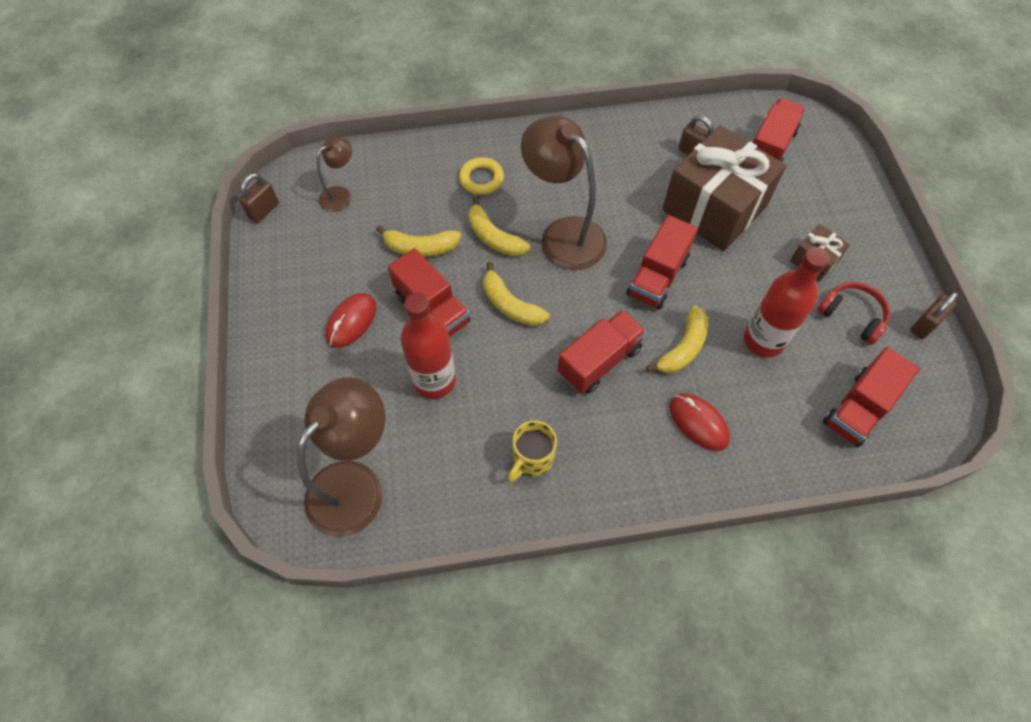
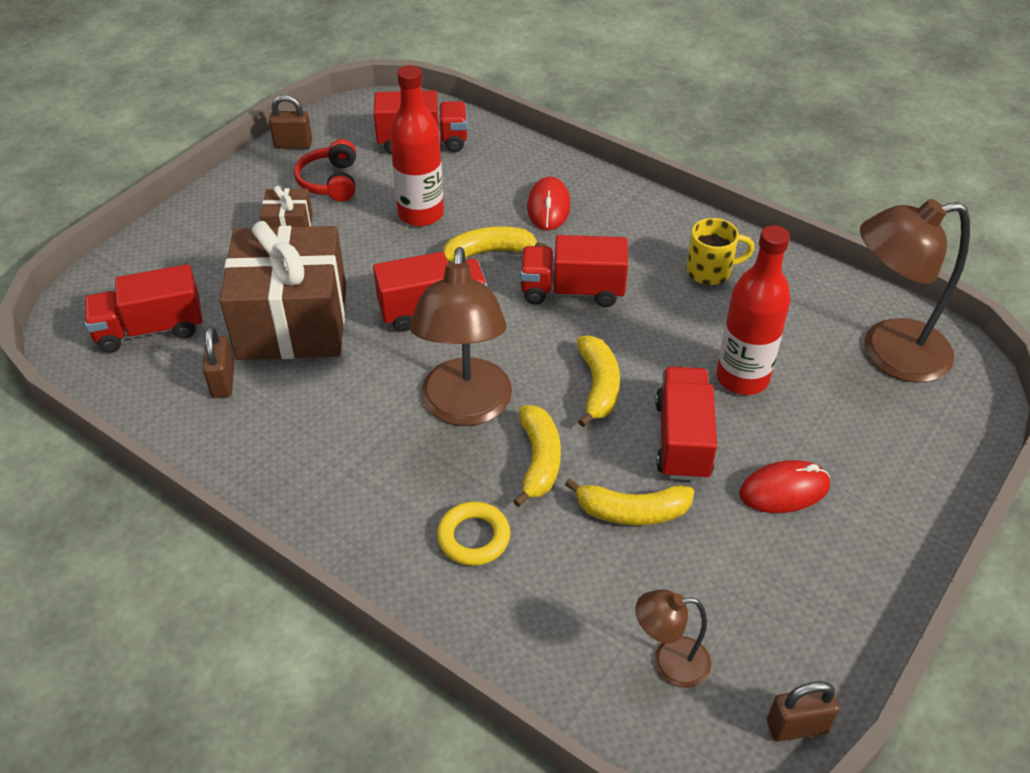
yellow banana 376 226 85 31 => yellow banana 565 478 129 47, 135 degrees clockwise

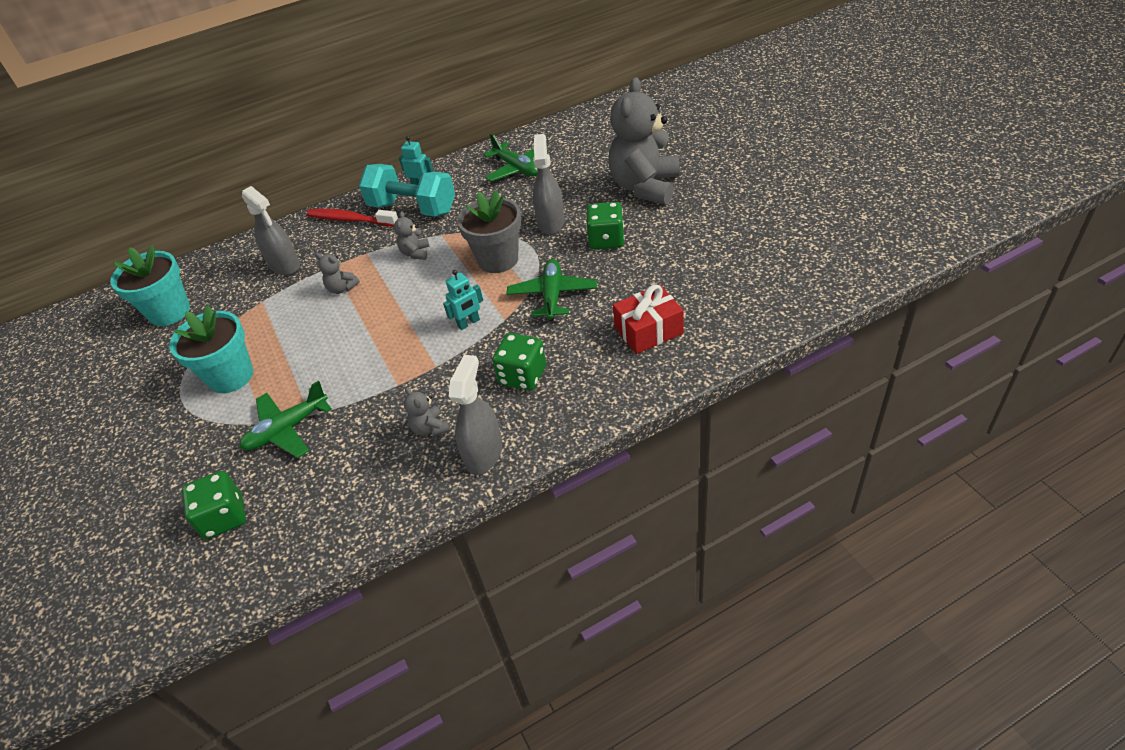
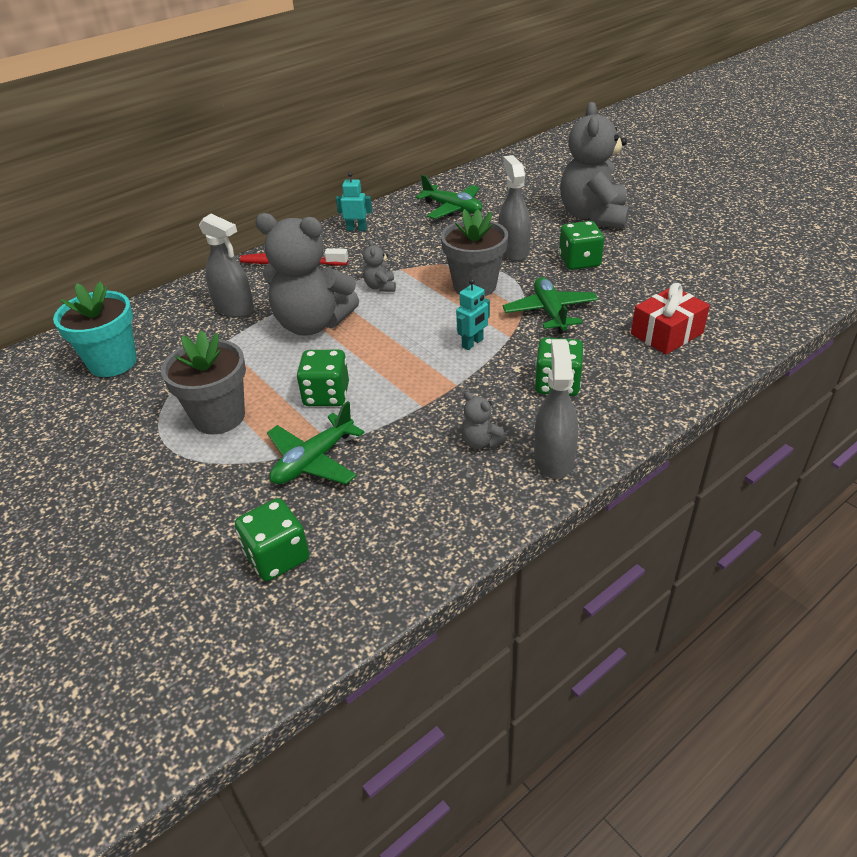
turquoise flower pot 169 305 84 88 => grey flower pot 161 330 85 104
grey teddy bear 315 253 45 41 => grey teddy bear 255 213 104 123, x2.43
nothing => green dice 297 350 52 56
turquoise dumbbell 359 164 96 53 => nothing

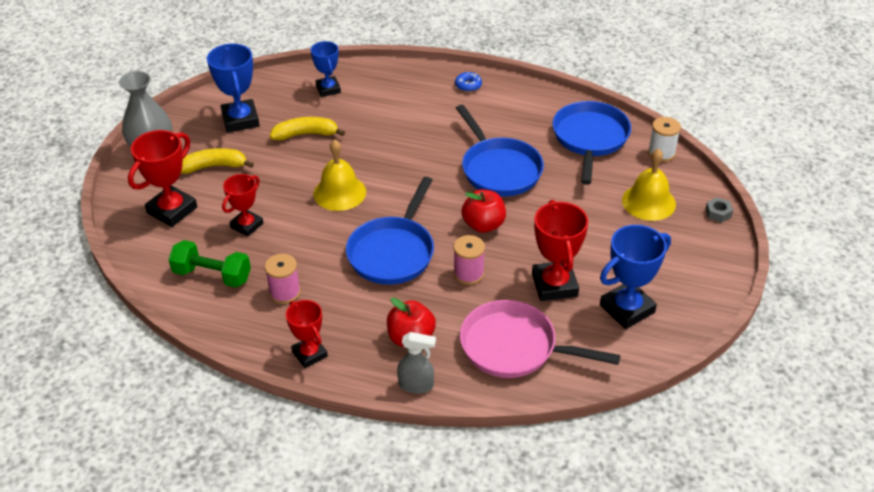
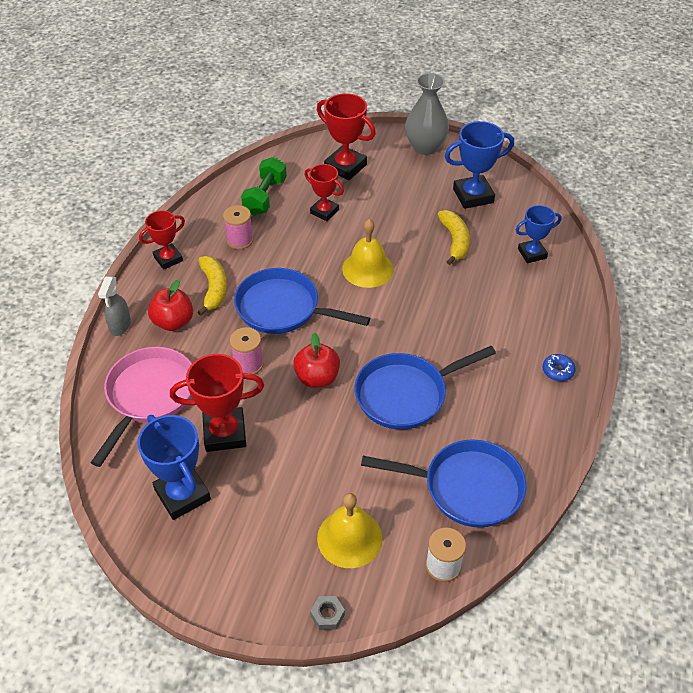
yellow banana 181 148 73 26 => yellow banana 198 256 29 60, shifted

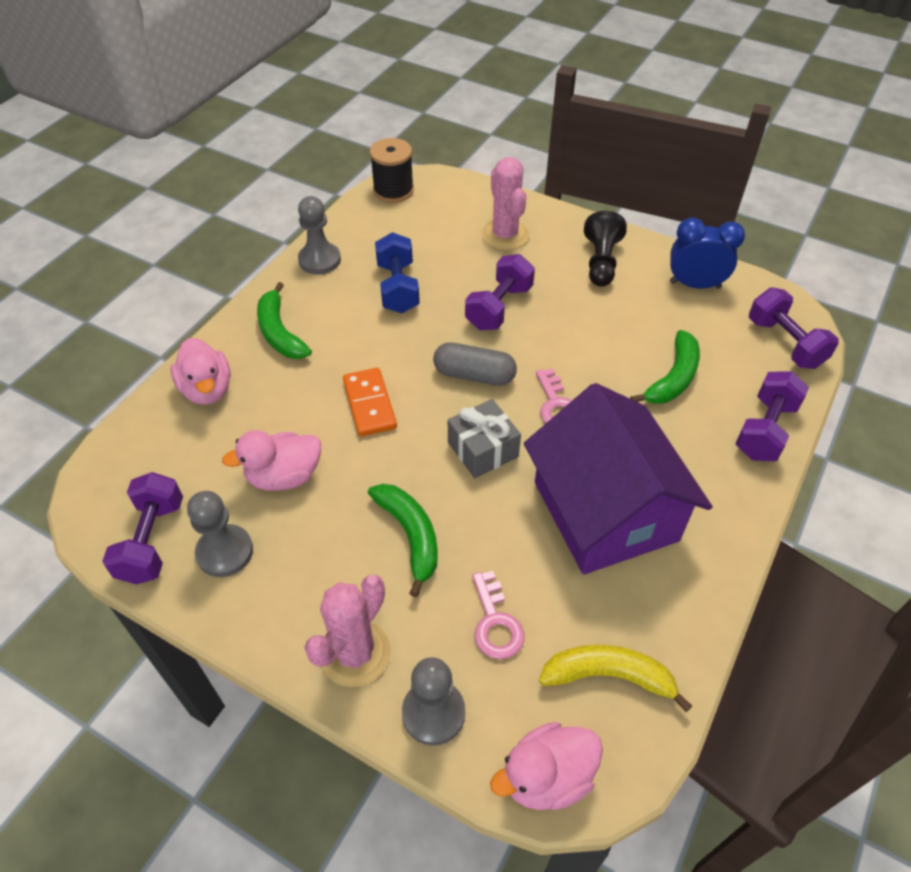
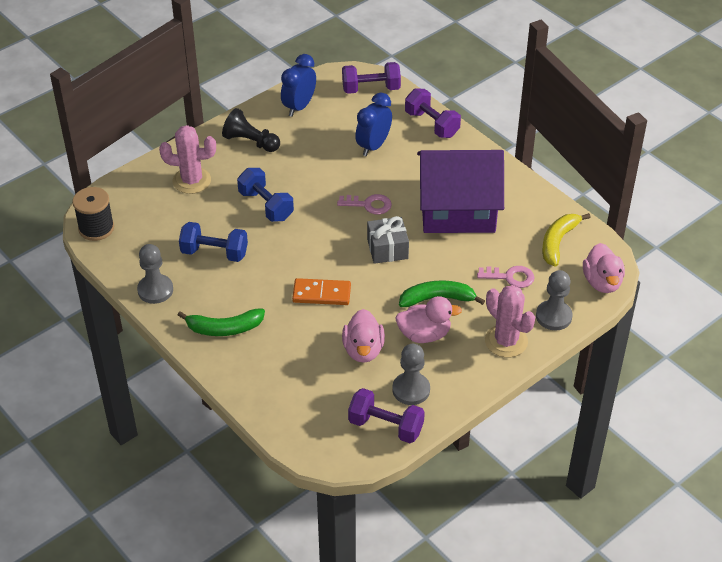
purple dumbbell 465 254 70 76 => blue dumbbell 237 168 57 54
green banana 630 330 70 74 => blue clock 355 93 37 63
pink duck 171 338 60 67 => pink duck 395 296 67 47, shifted
grey capsule 433 342 84 44 => nothing

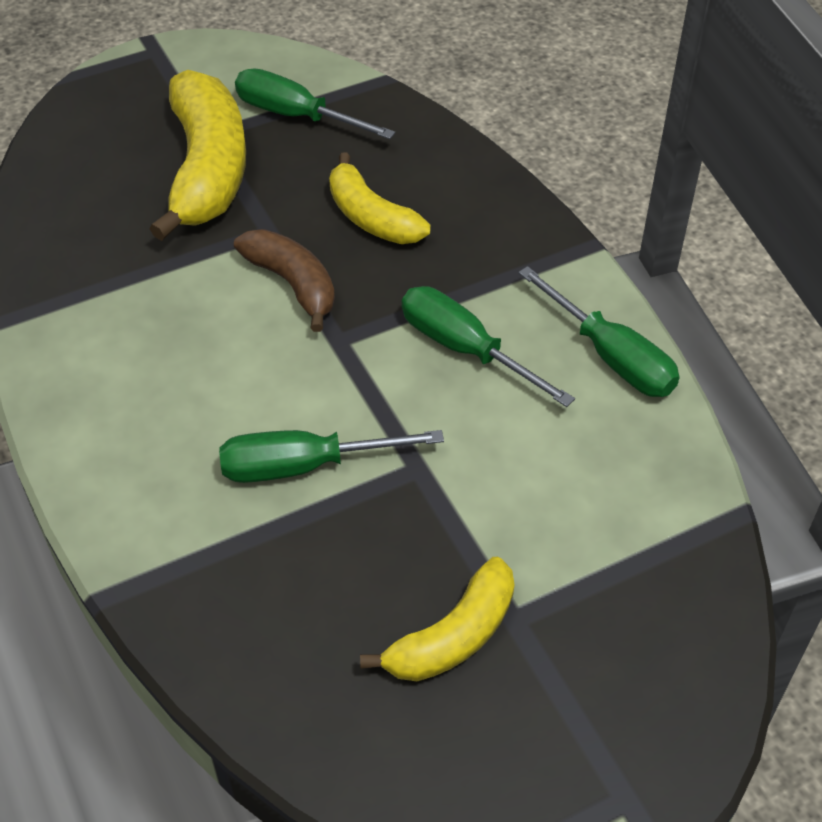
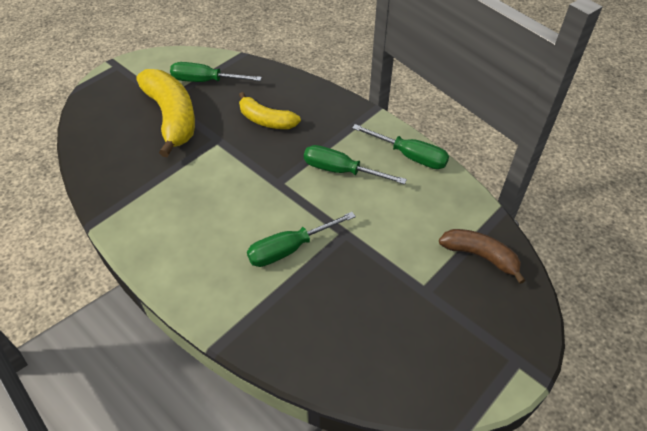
brown banana 234 229 101 103 => brown banana 439 229 87 55, shifted
yellow banana 360 557 155 124 => nothing

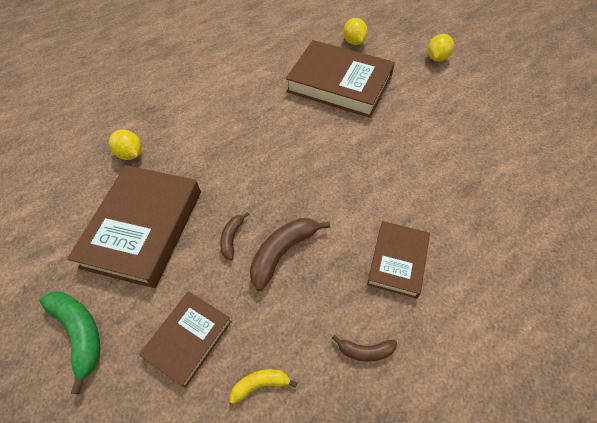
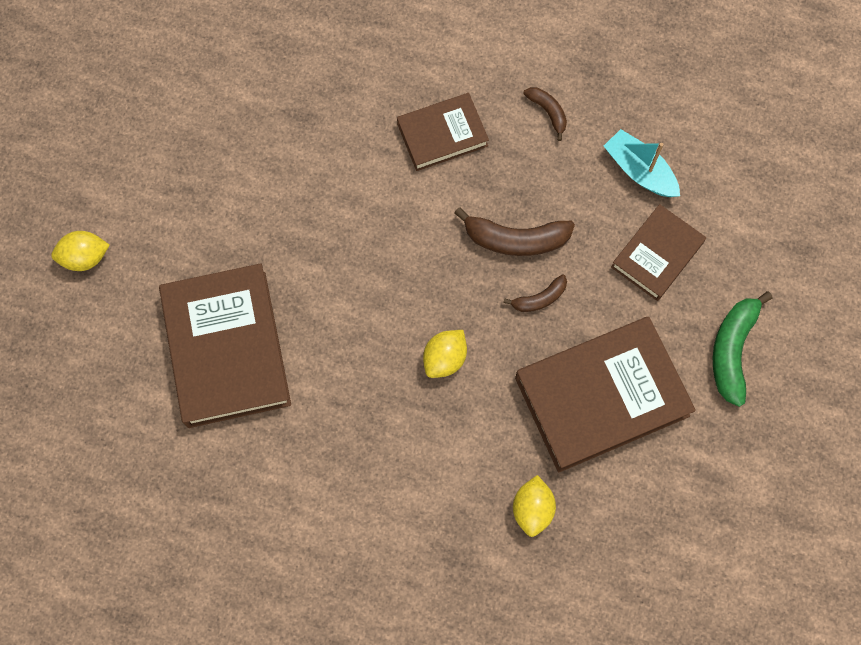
yellow lemon 344 18 24 27 => yellow lemon 423 330 44 48, shifted
yellow banana 230 369 67 35 => turquoise boat 604 129 76 68
brown book 139 291 93 97 => brown book 611 204 95 97, 45 degrees counterclockwise

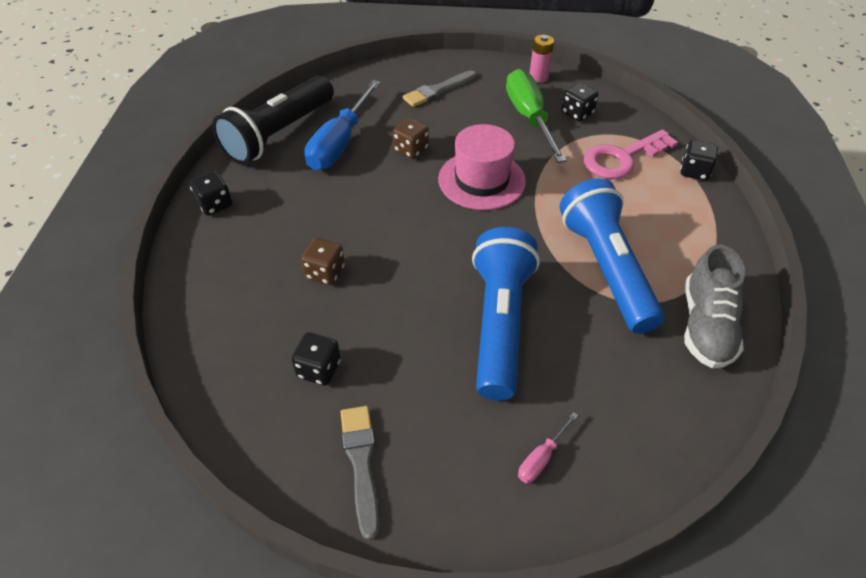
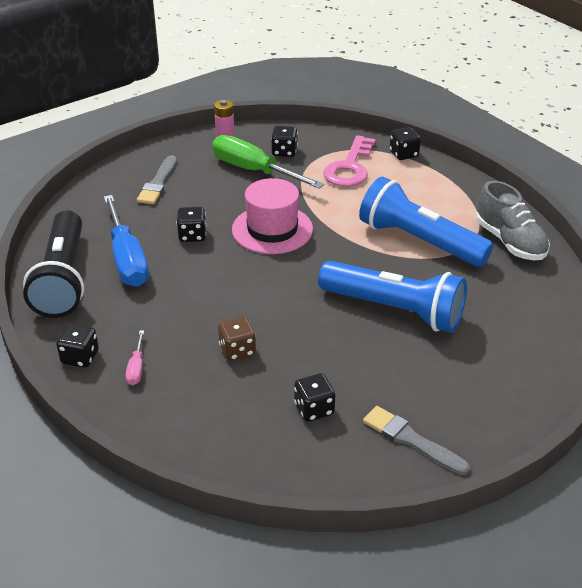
pink screwdriver 518 412 60 71 => pink screwdriver 126 330 18 55, shifted
brown dice 393 118 36 41 => black dice 177 207 29 35
blue flashlight 472 227 68 174 => blue flashlight 318 261 149 72, 150 degrees clockwise

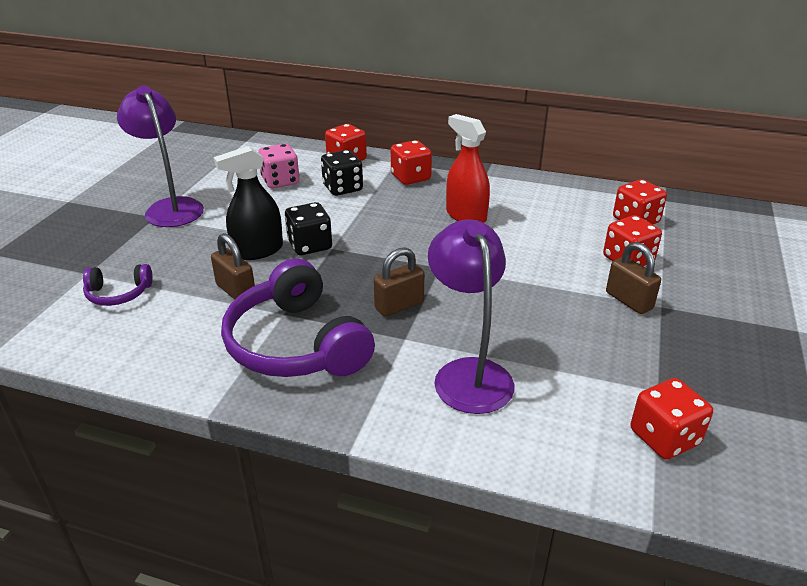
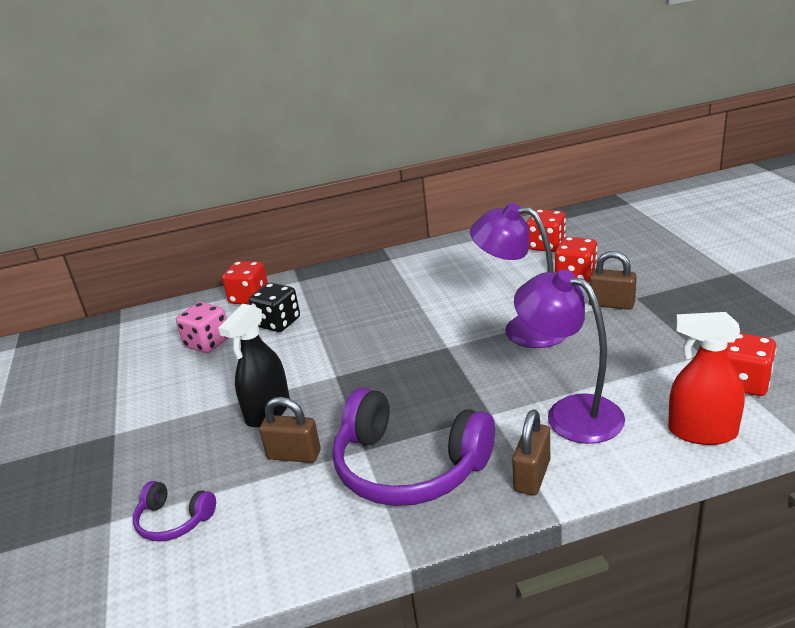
purple headphones 83 264 70 42 => purple headphones 133 481 83 61, 60 degrees clockwise
purple lamp 117 85 87 142 => purple lamp 470 203 96 145, shifted
brown padlock 374 247 51 70 => brown padlock 512 409 38 86, shifted
red spray bottle 446 114 44 109 => red spray bottle 668 312 77 133, shifted
black dice 285 202 47 53 => nothing
red dice 391 140 41 45 => nothing

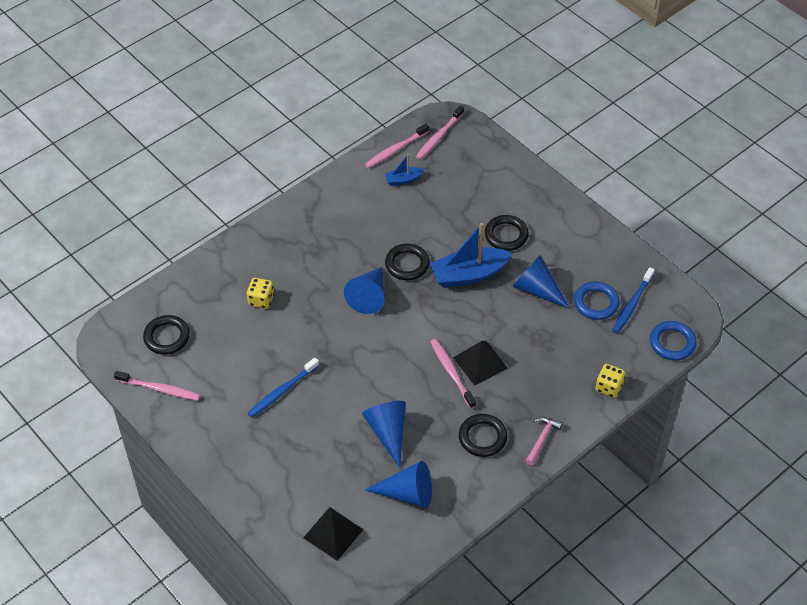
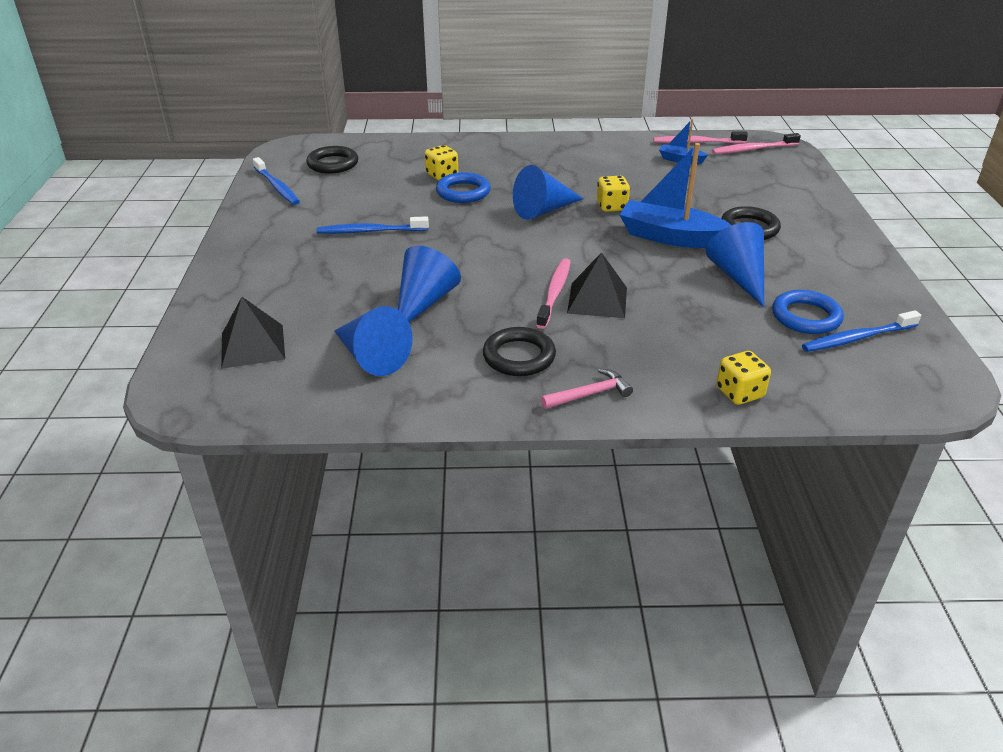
pink toothbrush 114 371 86 30 => blue toothbrush 253 157 47 48
blue ring 650 321 47 40 => blue ring 436 172 55 31, shifted
black ring 385 244 45 36 => yellow dice 597 176 33 36

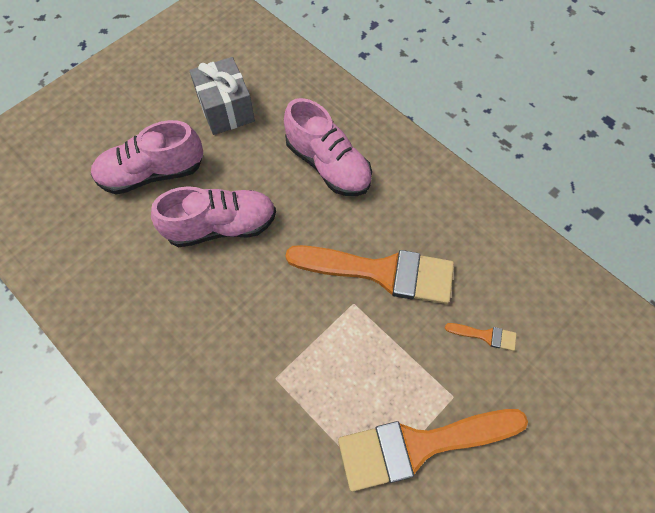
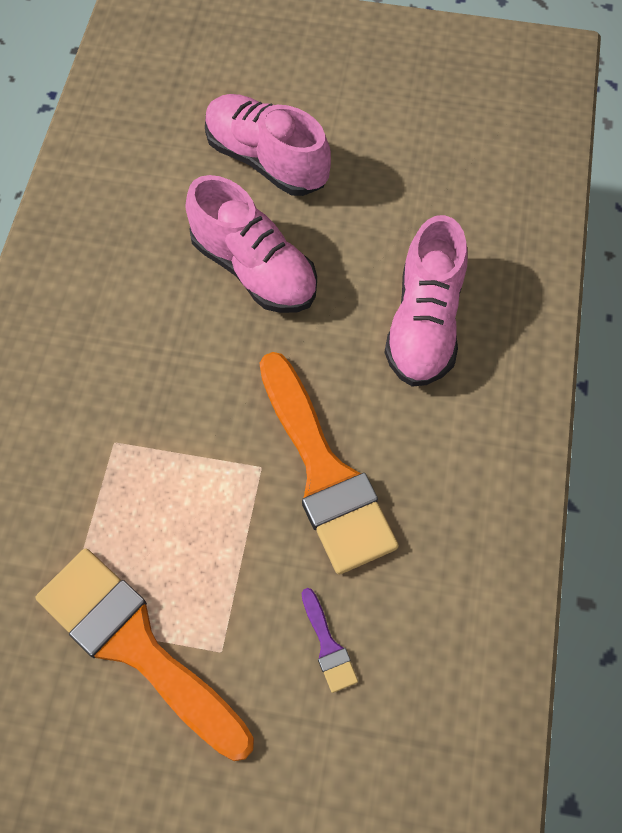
orange brush 445 323 71 28 => purple brush 302 588 56 105
grey gift 189 57 66 78 => nothing

